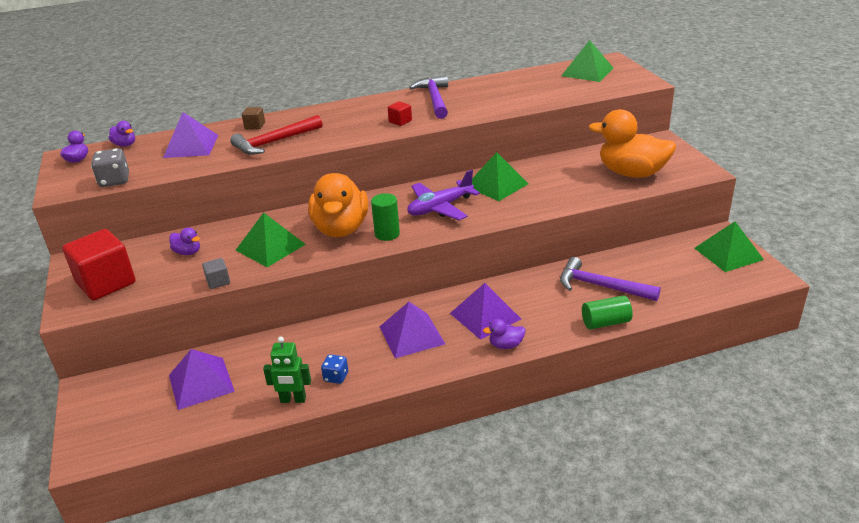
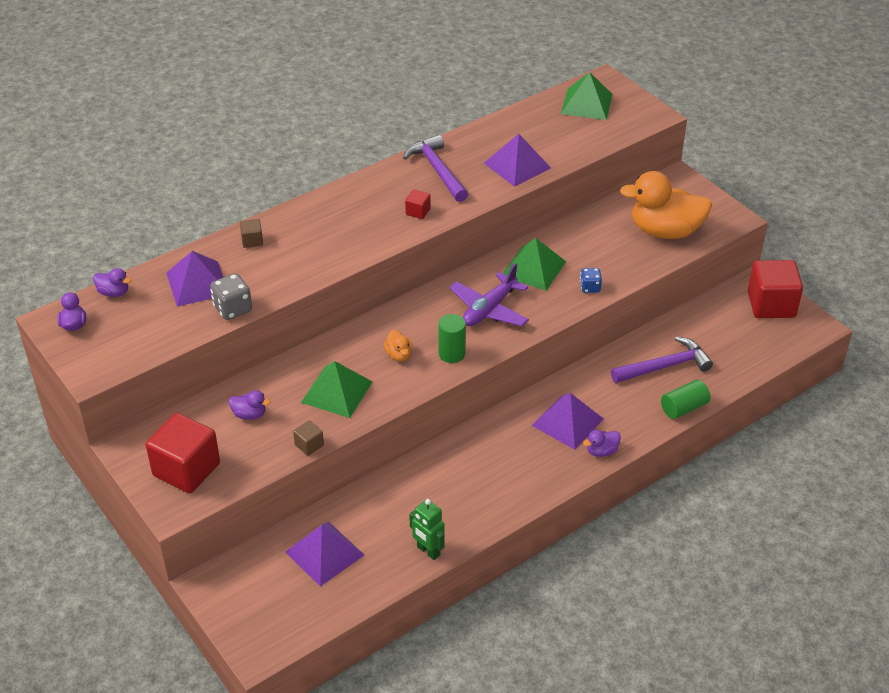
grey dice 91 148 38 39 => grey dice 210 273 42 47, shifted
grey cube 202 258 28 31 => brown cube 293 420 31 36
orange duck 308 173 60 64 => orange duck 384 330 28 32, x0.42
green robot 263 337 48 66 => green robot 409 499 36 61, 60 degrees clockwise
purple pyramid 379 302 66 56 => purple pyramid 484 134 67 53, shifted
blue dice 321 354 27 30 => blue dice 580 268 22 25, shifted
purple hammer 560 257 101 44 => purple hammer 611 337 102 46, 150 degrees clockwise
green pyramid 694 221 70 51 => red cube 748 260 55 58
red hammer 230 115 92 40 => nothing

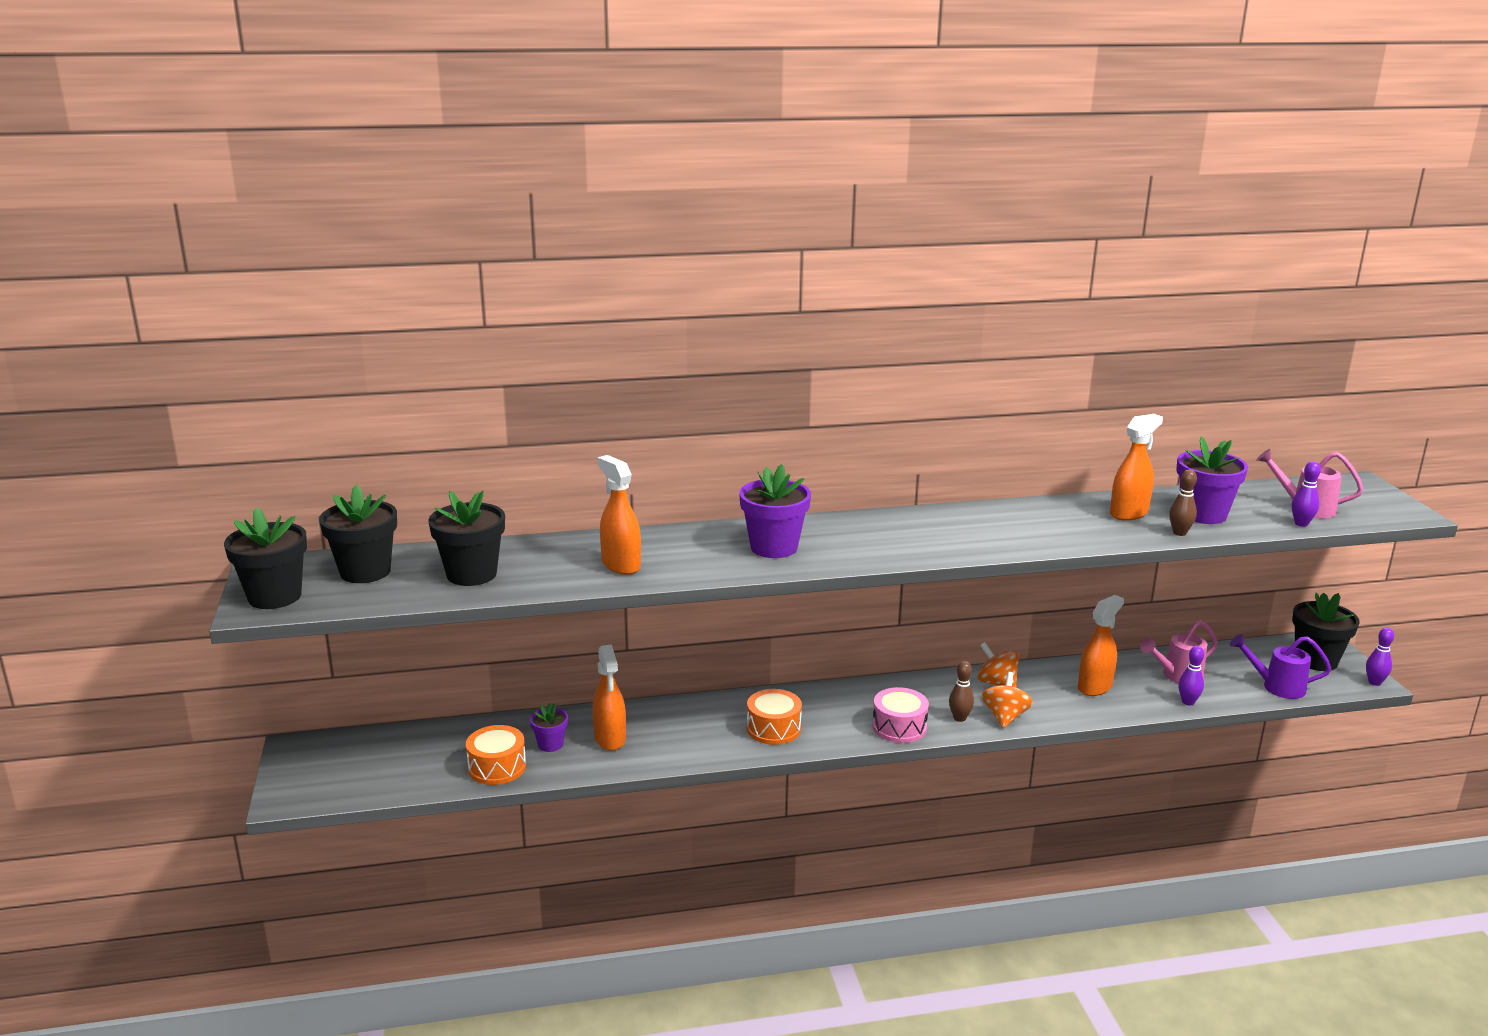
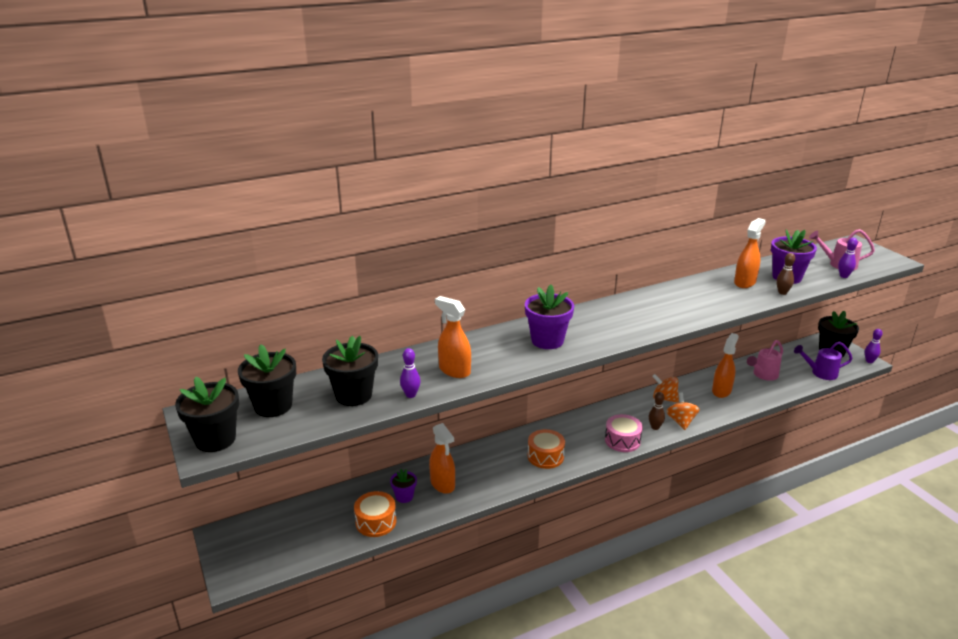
purple bowling pin 1178 646 26 59 => purple bowling pin 400 348 21 50, shifted

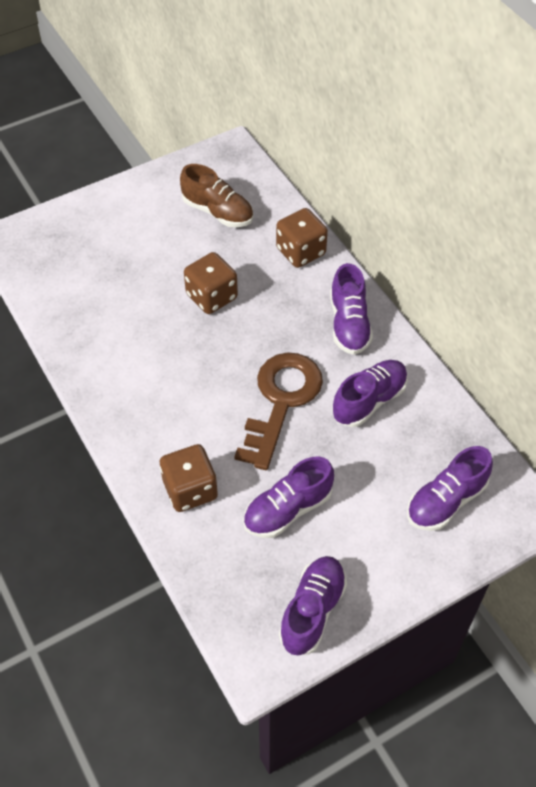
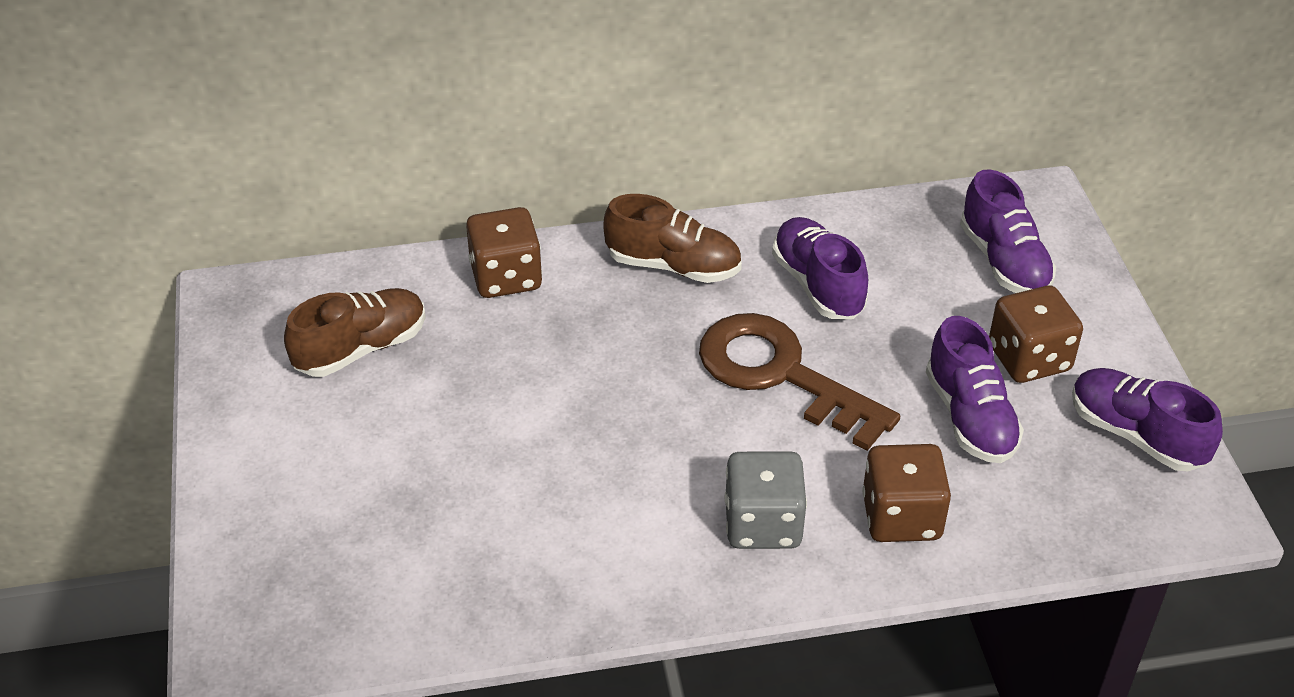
purple shoe 330 263 43 92 => brown shoe 603 194 139 89
nothing => grey dice 724 451 83 98
brown dice 184 252 54 62 => brown dice 989 286 94 97, shifted

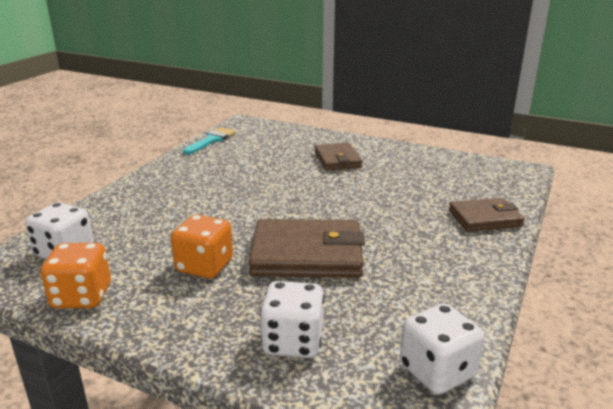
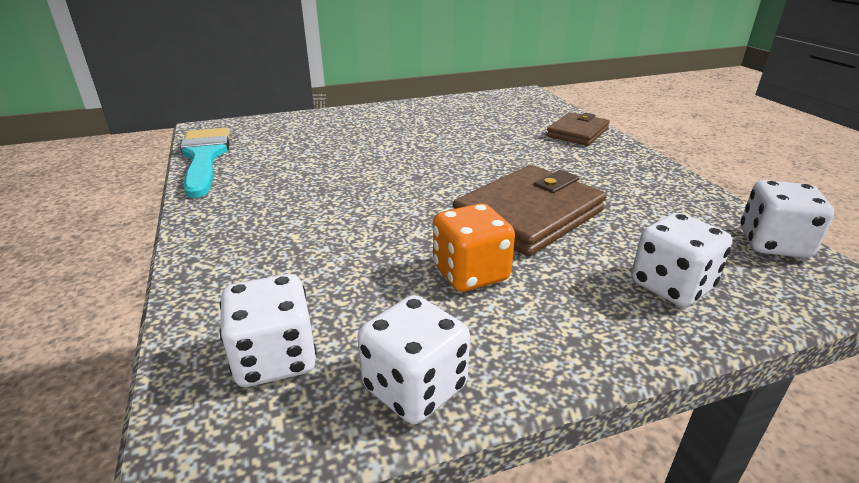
turquoise brush 183 127 53 28 => turquoise brush 180 127 50 71, x1.54
orange dice 41 243 70 65 => white dice 358 295 112 129
brown wallet 315 143 47 28 => nothing

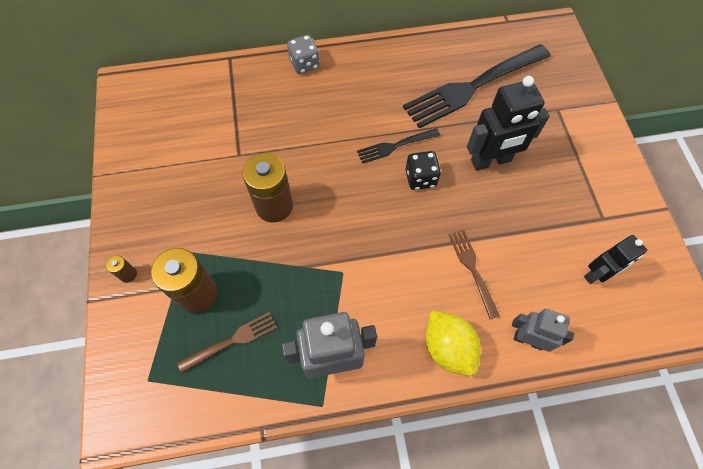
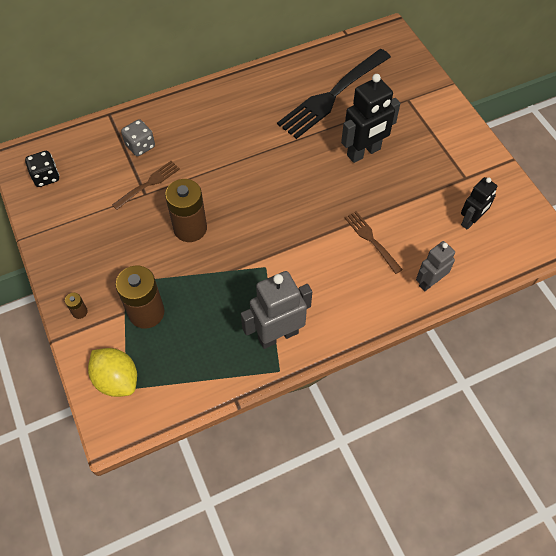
black dice 405 151 36 39 => black dice 25 151 34 36, shifted
yellow lemon 425 311 56 65 => yellow lemon 88 348 49 49, shifted
brown fork 177 312 100 61 => brown fork 112 161 68 49, shifted
grey dice 287 35 33 39 => grey dice 121 119 34 37, shifted
grey robot 512 309 62 43 => grey robot 416 241 39 51, 45 degrees counterclockwise
black fork 357 128 83 36 => nothing

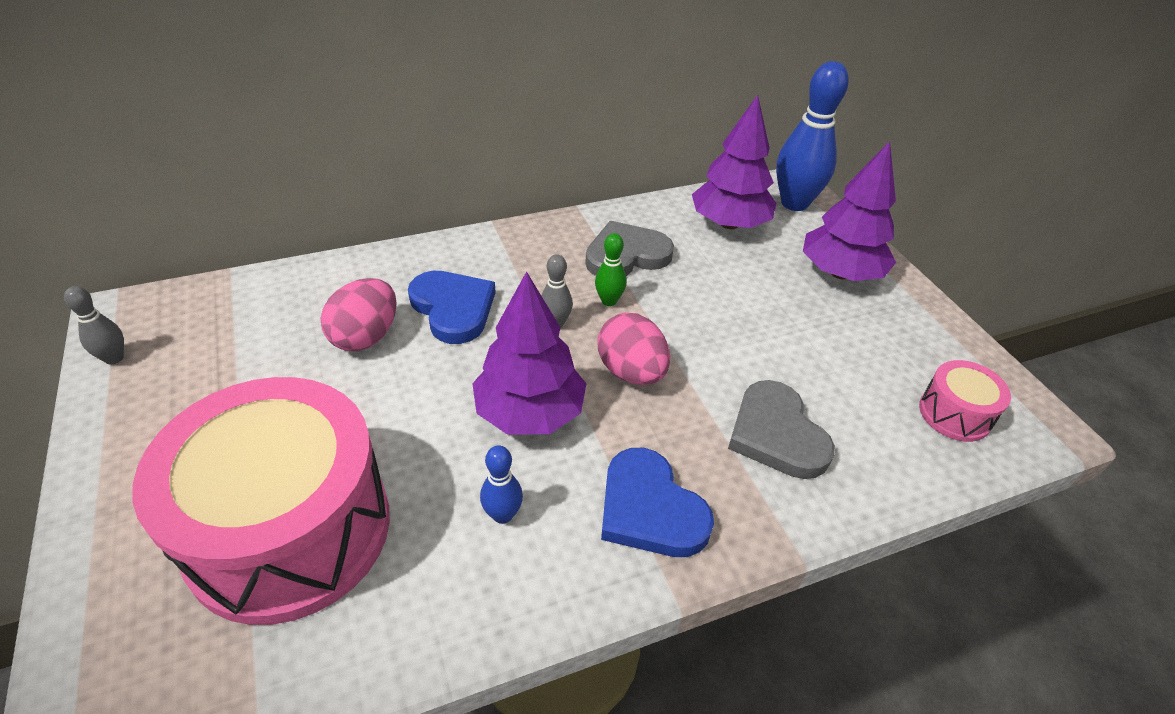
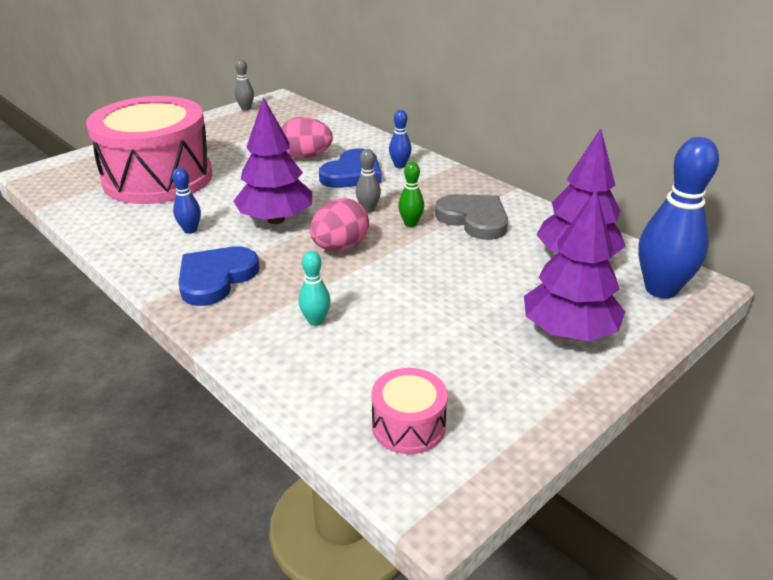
grey heart 728 380 107 99 => turquoise bowling pin 298 251 33 75
nothing => blue bowling pin 389 110 23 58

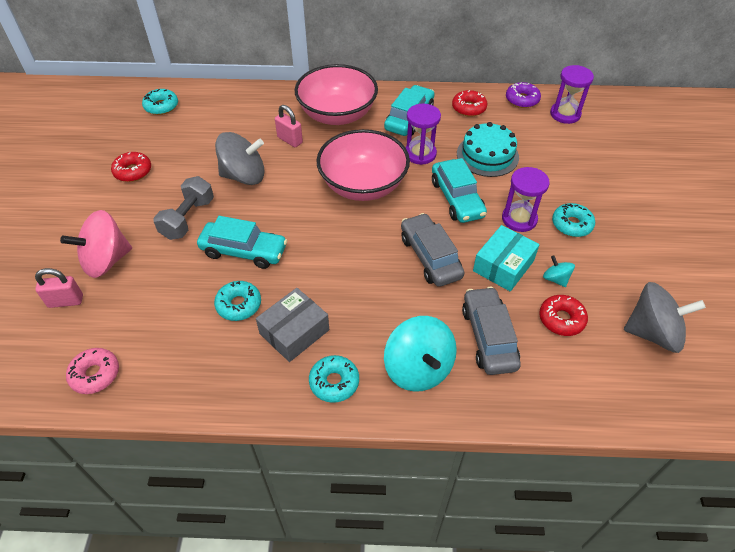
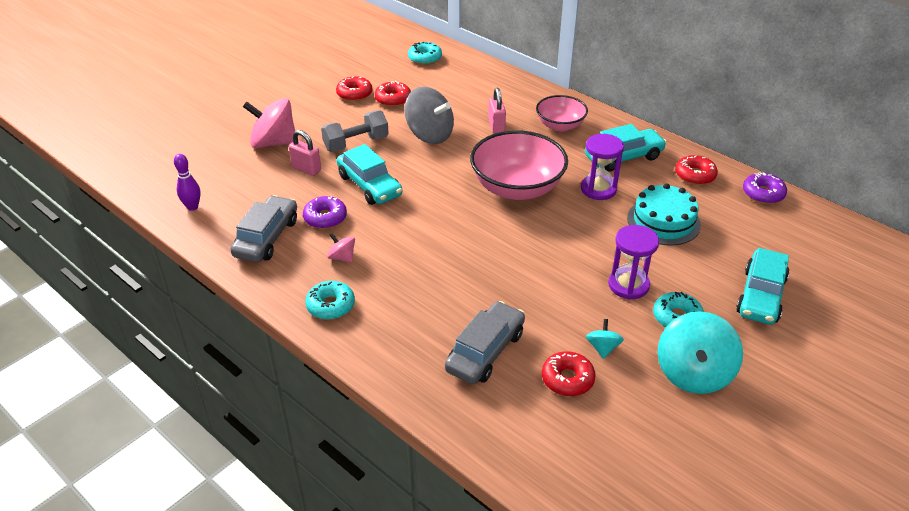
pink donut 66 348 53 46 => purple bowling pin 174 154 27 57
grey car 401 213 63 74 => grey car 231 195 66 67, shifted
pink padlock 35 268 48 40 => pink padlock 289 130 32 46, shifted
turquoise donut 214 281 47 40 => purple donut 303 196 44 33
grey box 256 288 73 74 => pink spinning top 327 233 28 30
nothing => red donut 375 81 36 26
pink bowl 295 64 83 61 => pink bowl 536 95 52 37, x0.59
turquoise spinning top 384 316 73 76 => turquoise spinning top 657 311 86 83, shifted
turquoise car 432 158 55 65 => turquoise car 736 248 54 77, shifted
turquoise box 473 225 66 67 => nothing
purple hourglass 550 65 44 59 => nothing
grey spinning top 624 282 82 71 => nothing

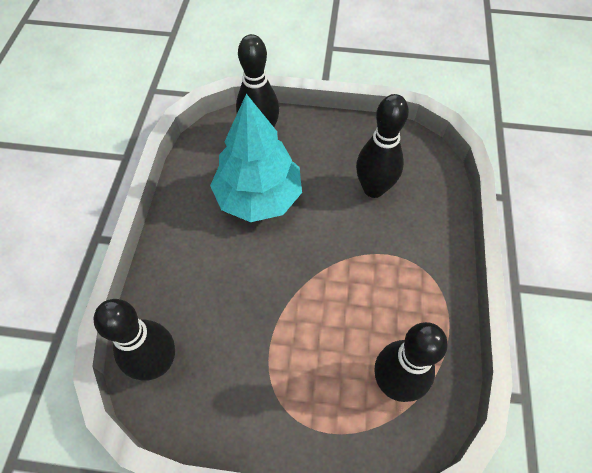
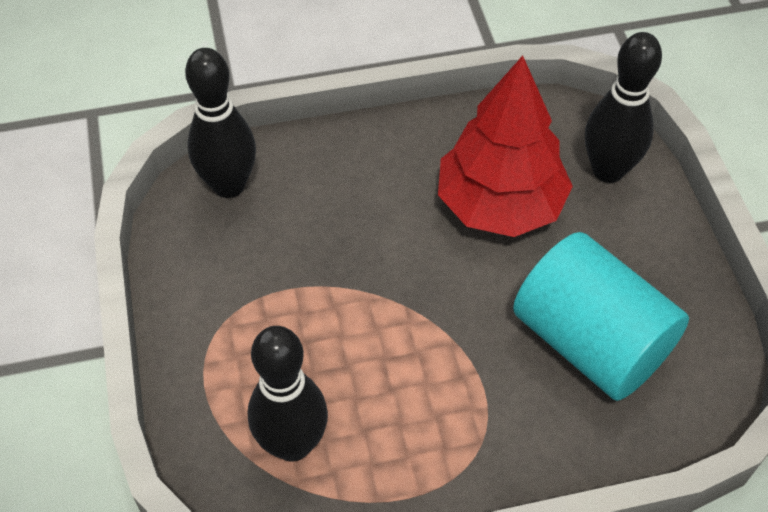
turquoise tree 210 94 92 128 => red tree 438 56 135 181
black bowling pin 356 94 53 104 => turquoise cylinder 513 232 176 169

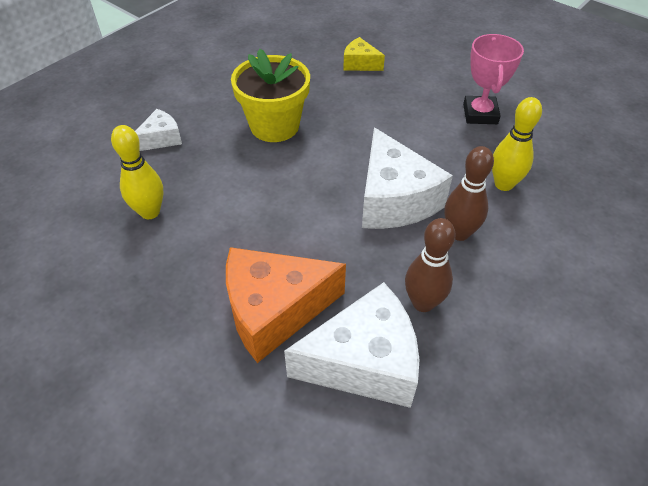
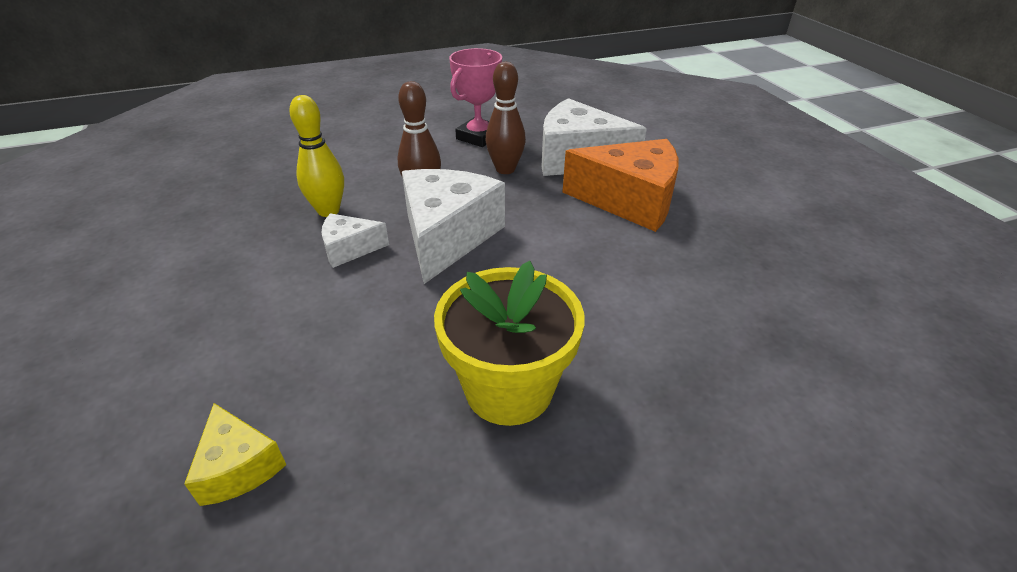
white cheese 135 109 47 42 => white cheese 321 213 68 55, shifted
pink trophy 463 34 61 90 => pink trophy 449 48 53 99, shifted
yellow bowling pin 111 125 52 94 => nothing

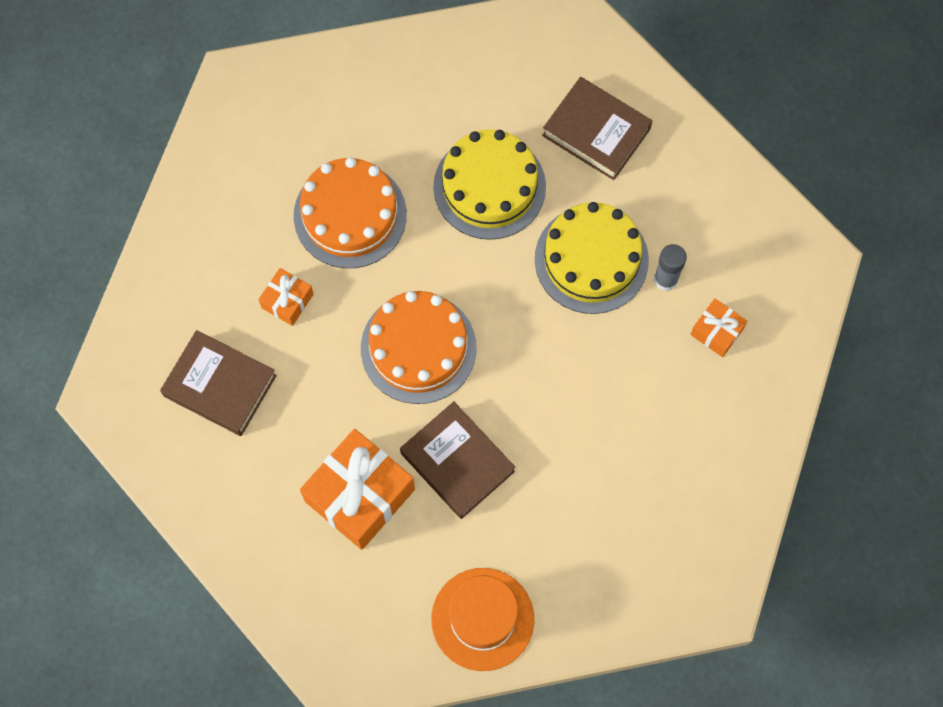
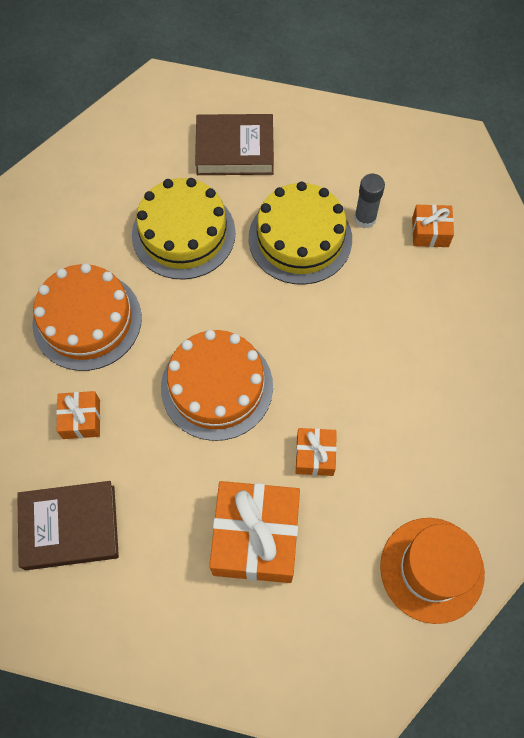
brown book 400 401 115 118 => orange gift 296 428 41 48

